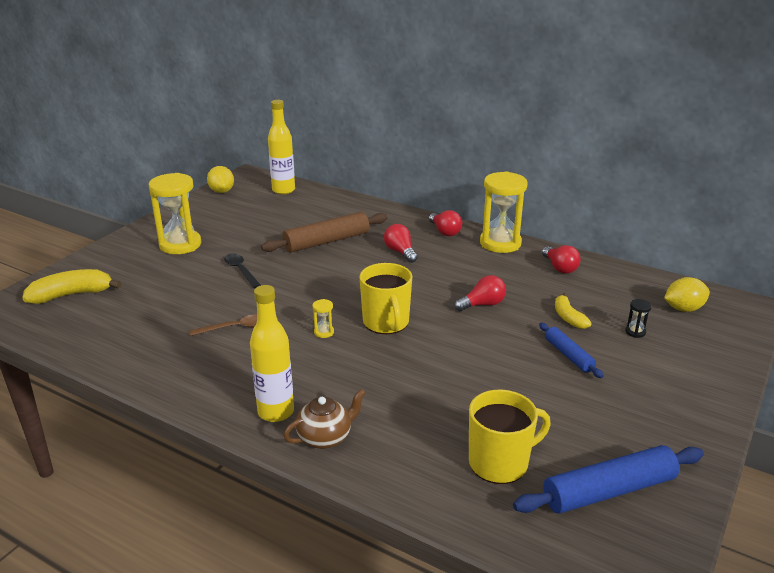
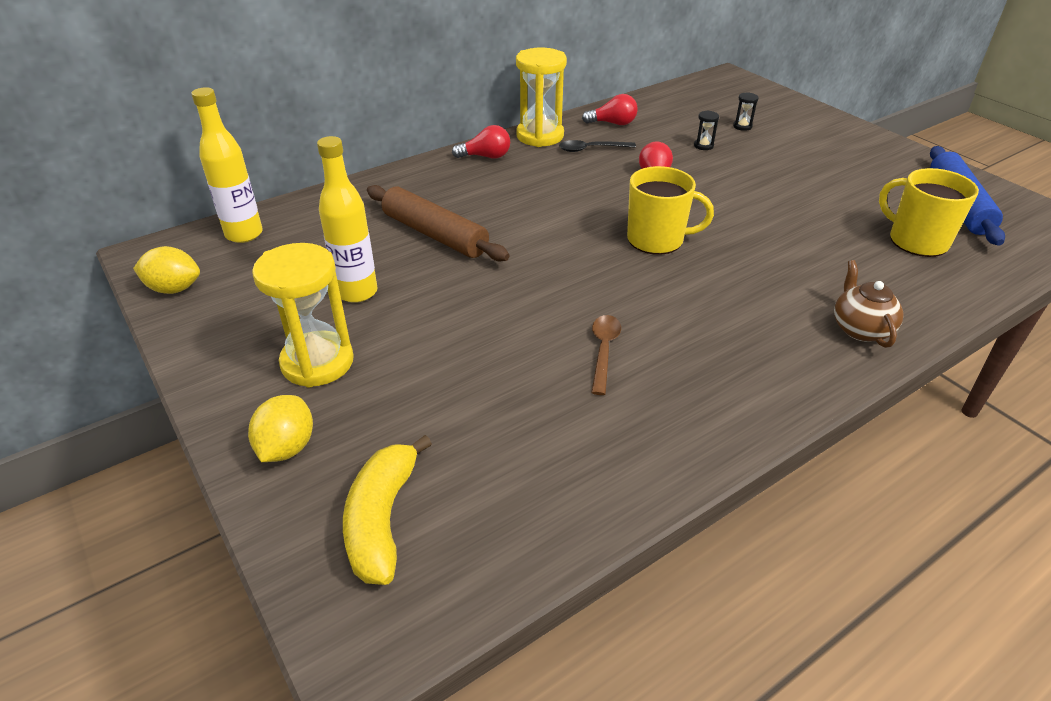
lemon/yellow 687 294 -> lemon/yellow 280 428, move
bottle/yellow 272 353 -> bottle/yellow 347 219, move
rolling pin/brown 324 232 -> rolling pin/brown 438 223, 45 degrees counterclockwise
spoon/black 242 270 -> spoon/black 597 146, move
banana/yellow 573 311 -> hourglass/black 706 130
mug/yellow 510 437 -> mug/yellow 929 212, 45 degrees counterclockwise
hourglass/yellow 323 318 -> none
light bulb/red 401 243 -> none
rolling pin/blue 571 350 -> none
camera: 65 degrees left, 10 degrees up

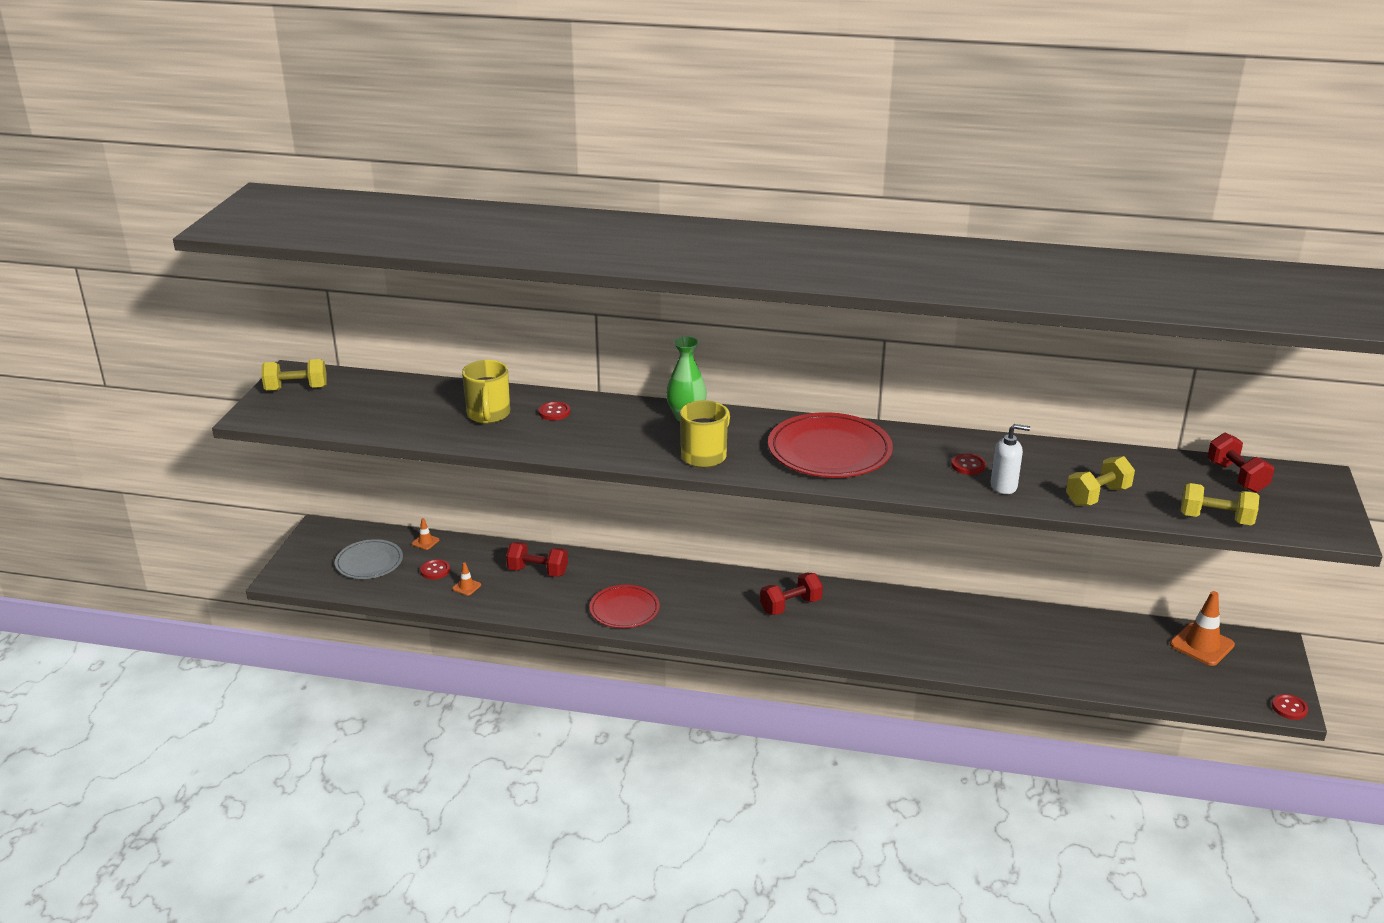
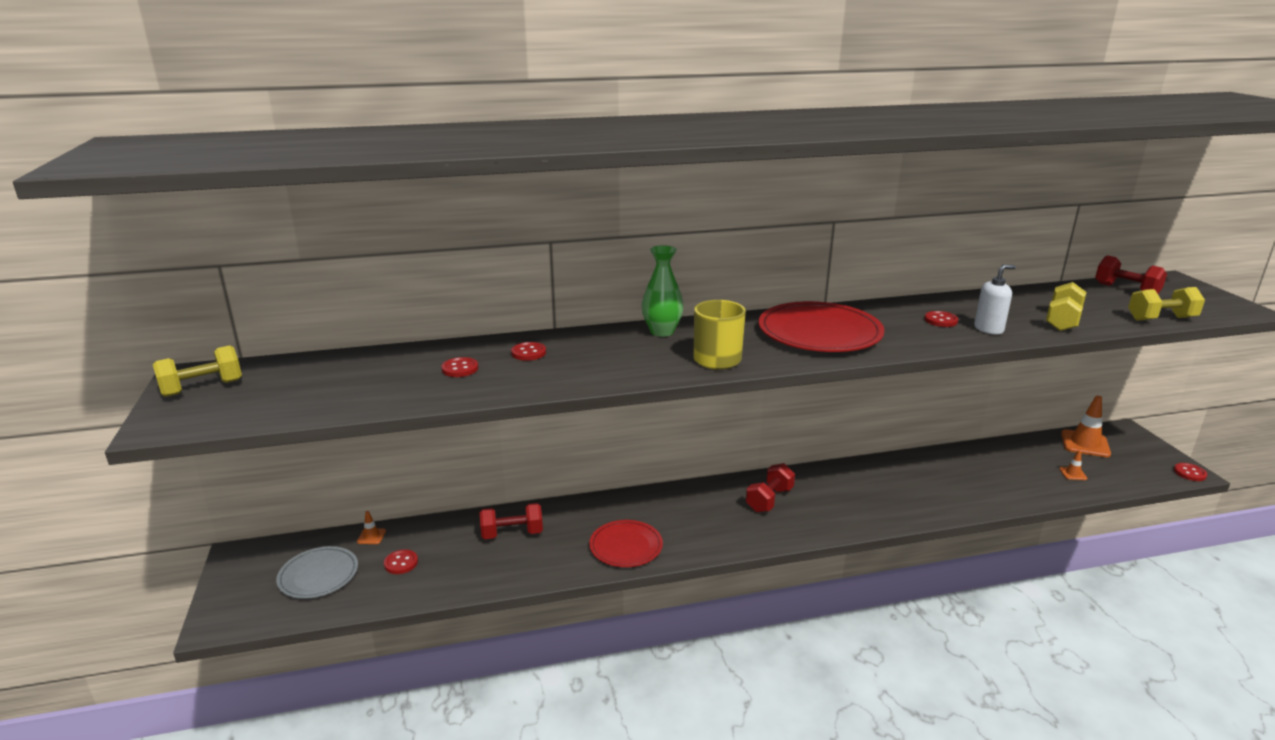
mug/yellow 486 392 -> button/red 459 367
traffic cone/orange 466 579 -> traffic cone/orange 1073 465, move
camera: 25 degrees left, 5 degrees down

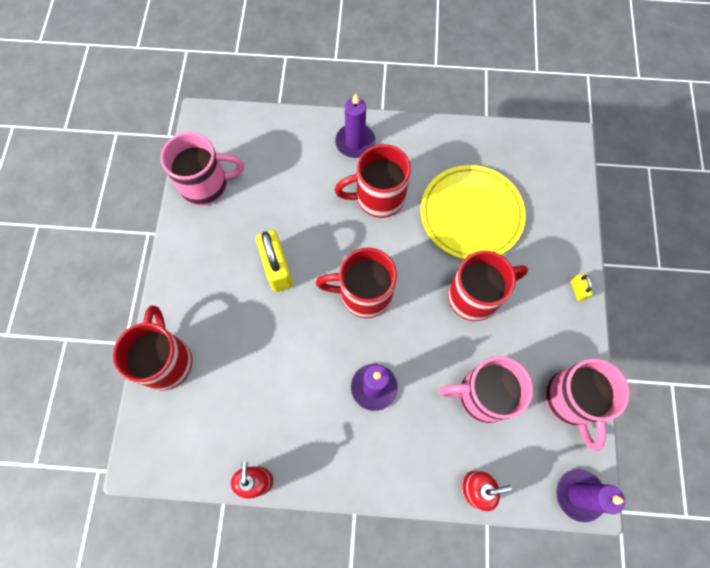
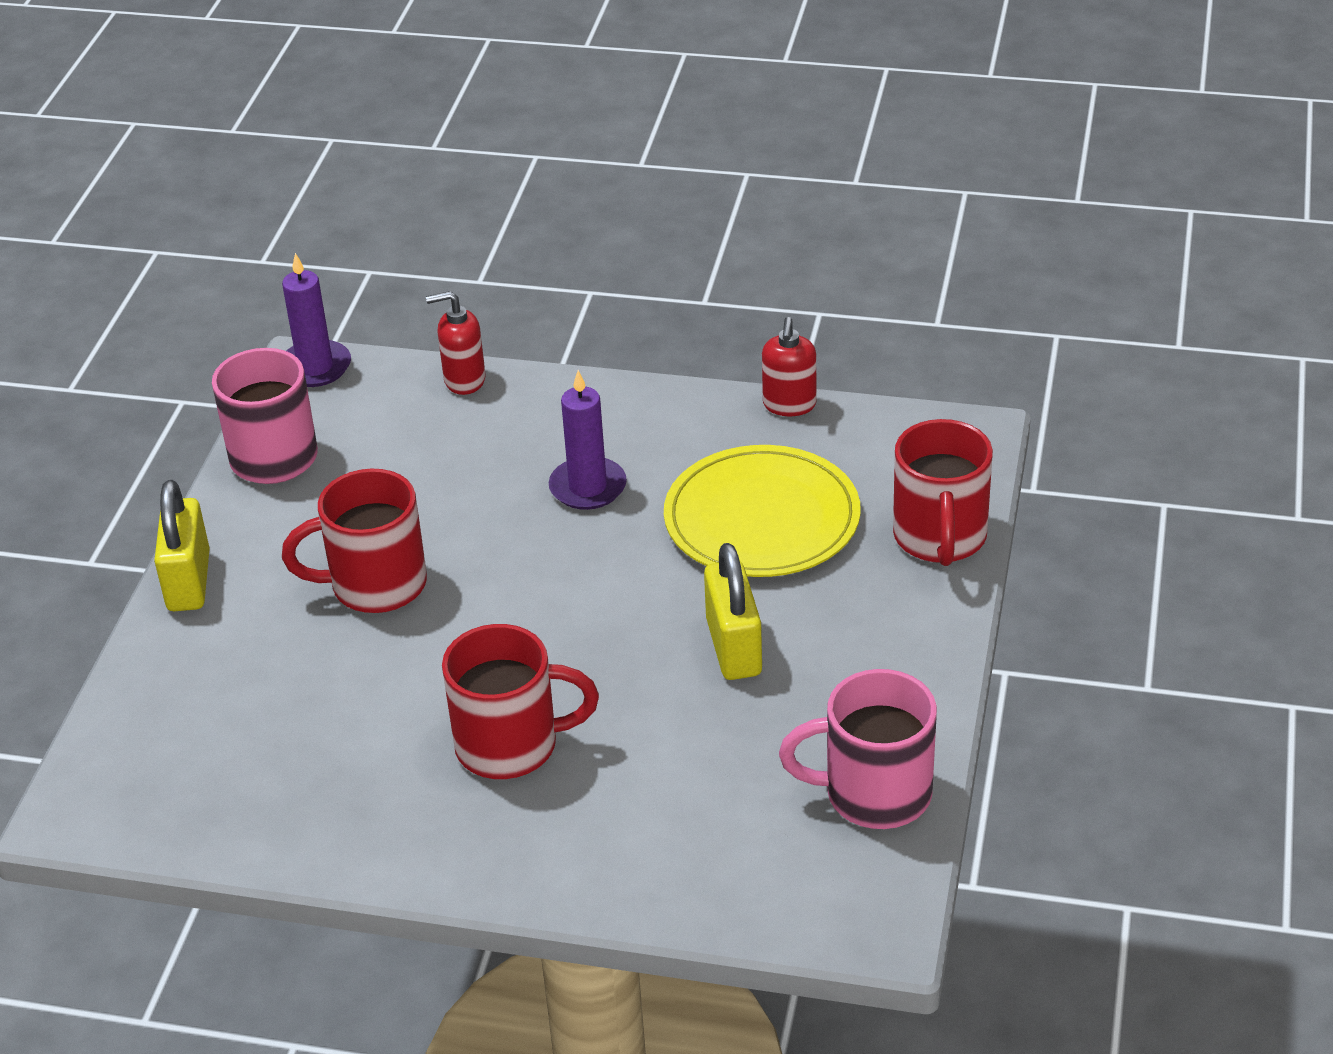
padlock/yellow 581 287 -> padlock/yellow 182 545, x2.23
plate/yellow 473 212 -> plate/yellow 762 511, move
mug/red 356 282 -> none
candle/purple 355 125 -> none
mug/pink 486 389 -> none
camera: 170 degrees left, 30 degrees down

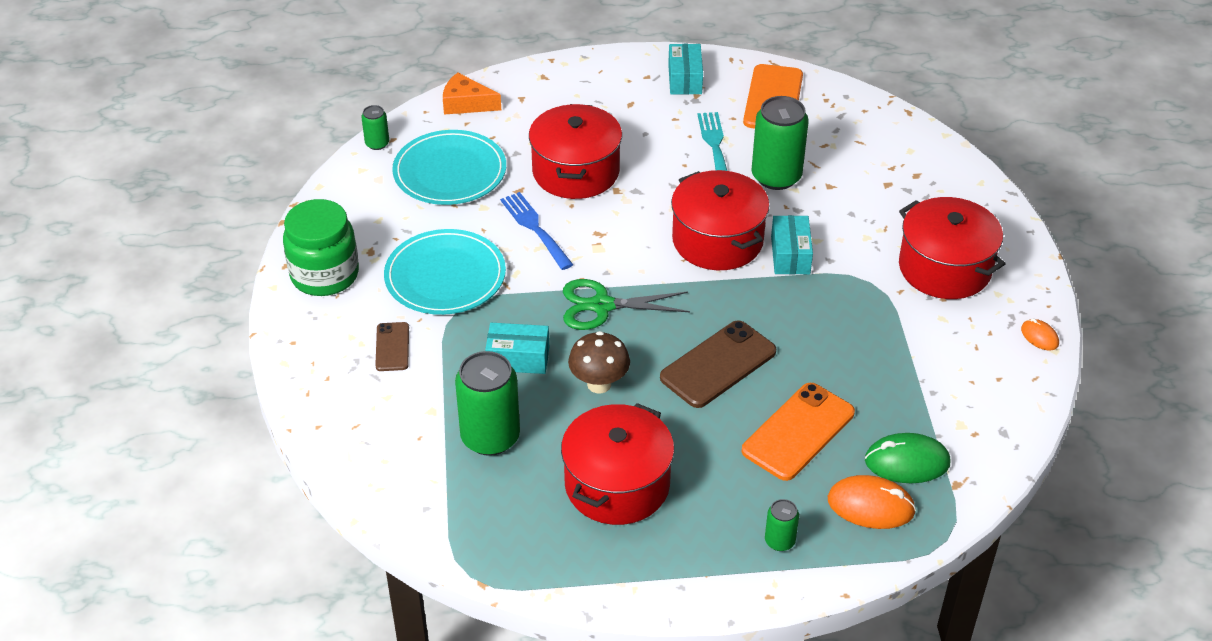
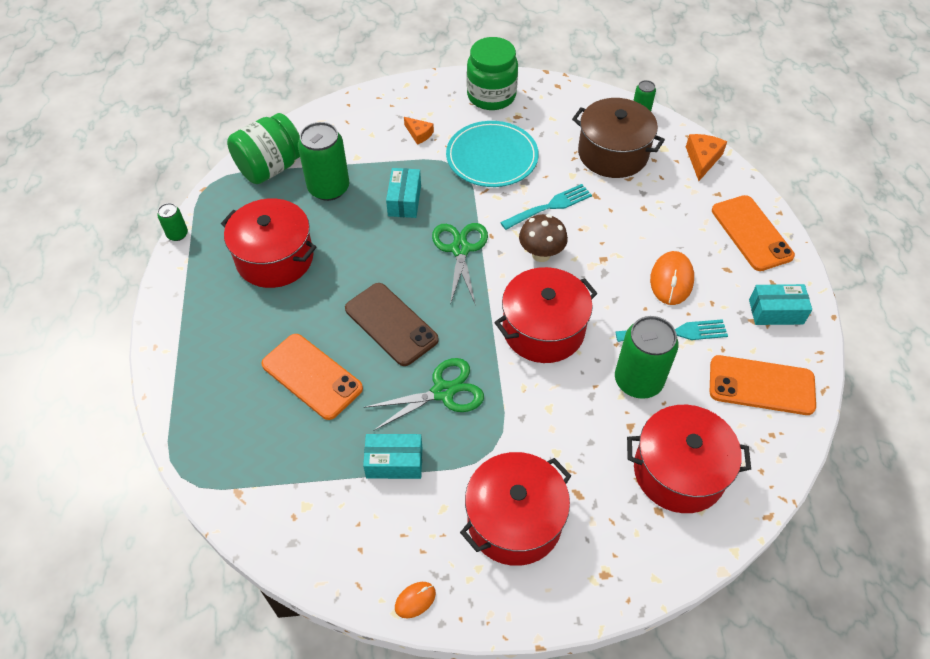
can/green 782 525 -> can/green 172 222, move
none -> jar/green 263 148
box/turquoise 792 245 -> box/turquoise 392 456, move
none -> scissors/green 424 394
phone/brown 392 346 -> cheese/orange 419 131
fork/blue 536 231 -> fork/turquoise 546 207
mushroom/brown 599 362 -> mushroom/brown 543 238, move
plate/turquoise 449 167 -> pot/brown 618 138
pot/red 575 151 -> pot/red 689 459, move
mouse/orange 872 502 -> mouse/orange 672 278, move
none -> phone/orange 753 233
mouse/green 908 458 -> none
camera: 90 degrees right, 10 degrees up

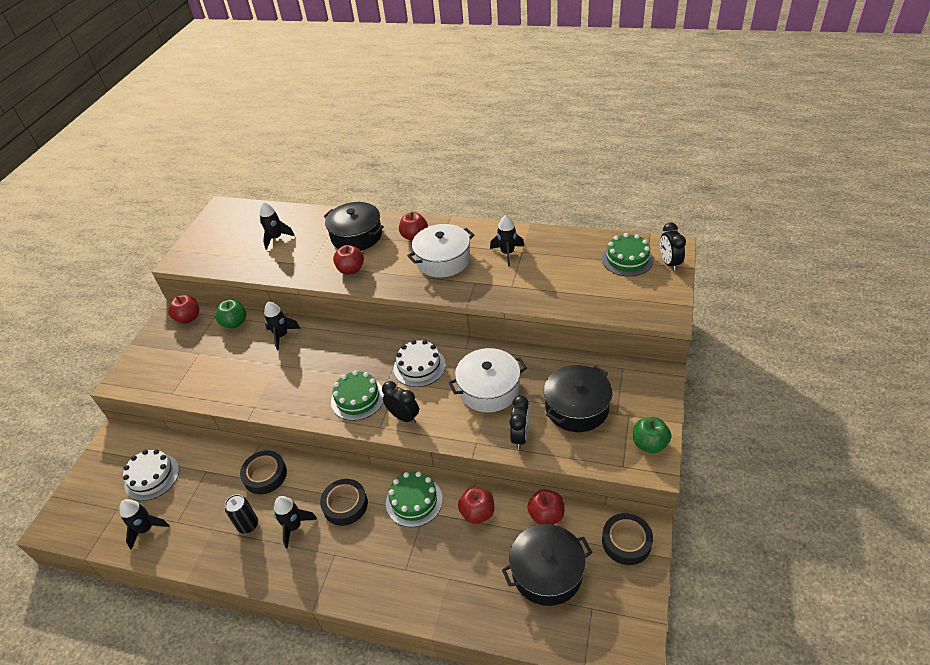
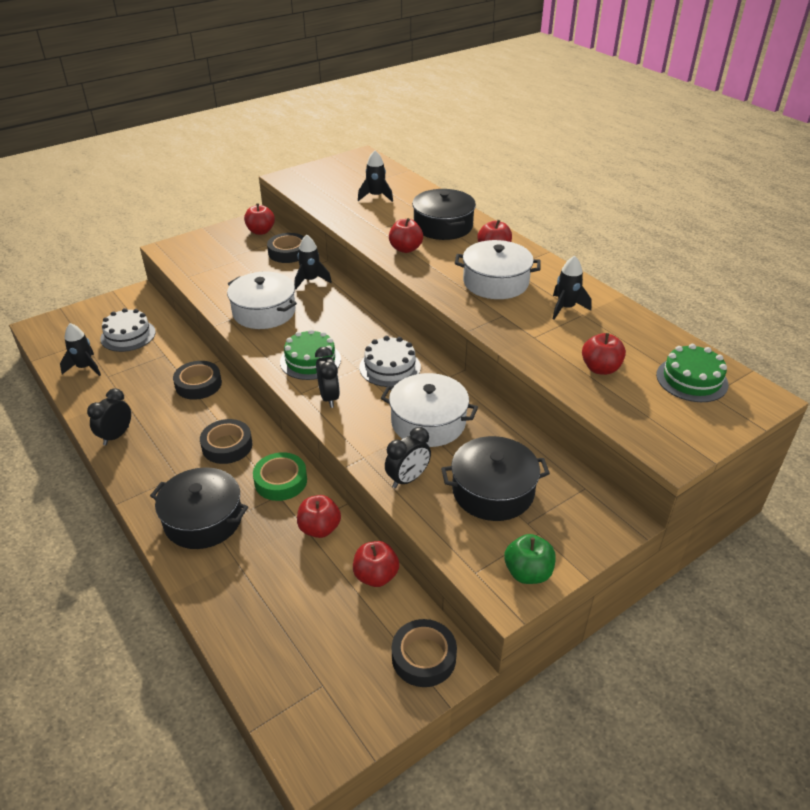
clock/black 673 247 -> clock/black 109 417, move
pot/black 547 565 -> pot/black 199 508, move
none -> pot/white 262 300
cake/green 414 499 -> tape/green 280 476
apple/green 230 314 -> tape/black 285 248
none -> apple/red 604 354
can/black 241 514 -> none
rocket/black 295 522 -> none
camera: 35 degrees right, 5 degrees down

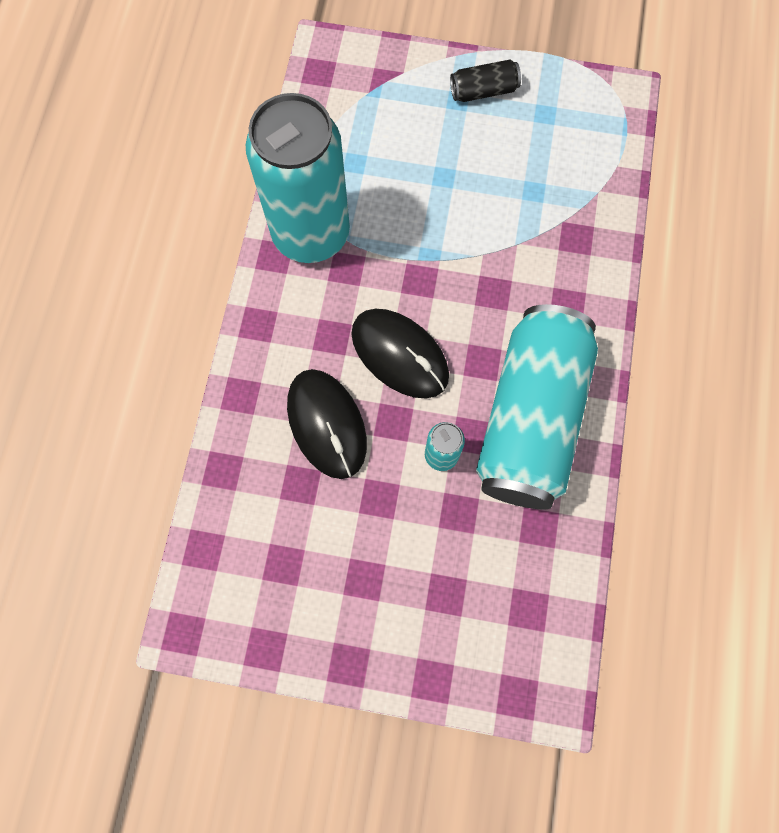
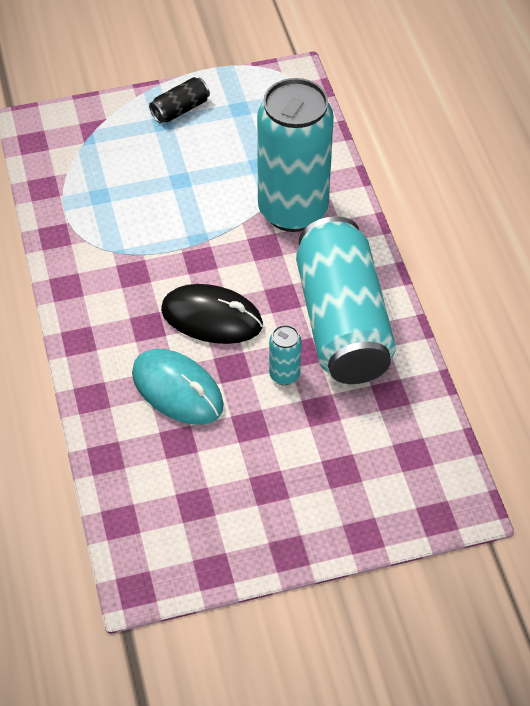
mouse/black 327 424 -> mouse/turquoise 178 387
can/turquoise 298 178 -> can/turquoise 295 155, move
camera: 25 degrees left, 20 degrees down

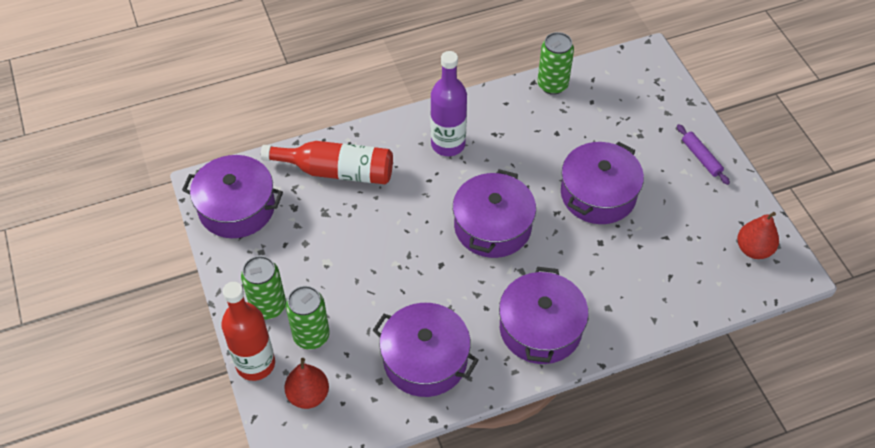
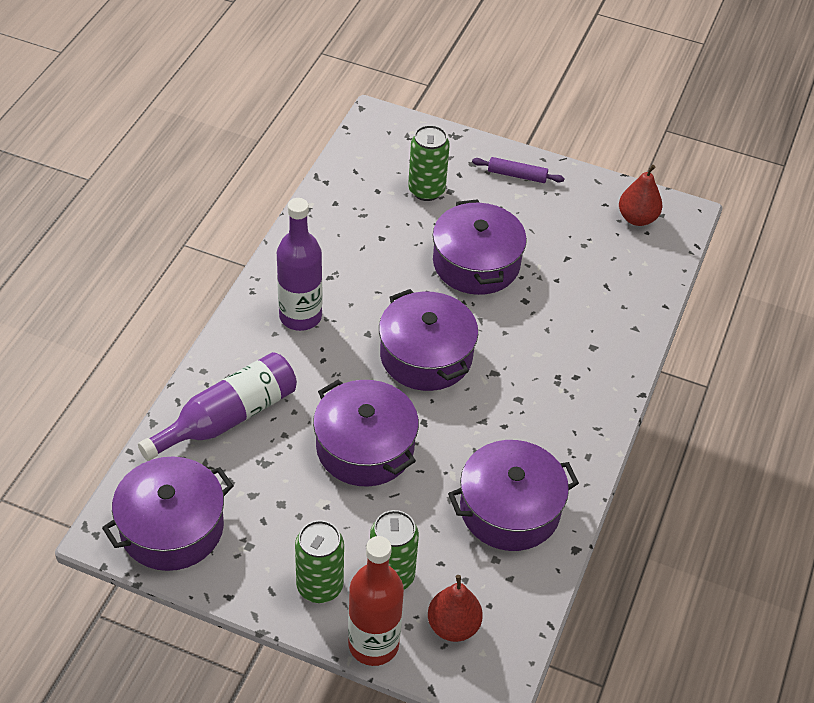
bottle/red 327 162 -> bottle/purple 217 406
pot/purple 543 315 -> pot/purple 366 433, move
can/green 555 63 -> can/green 429 163, move
camera: 50 degrees left, 5 degrees down

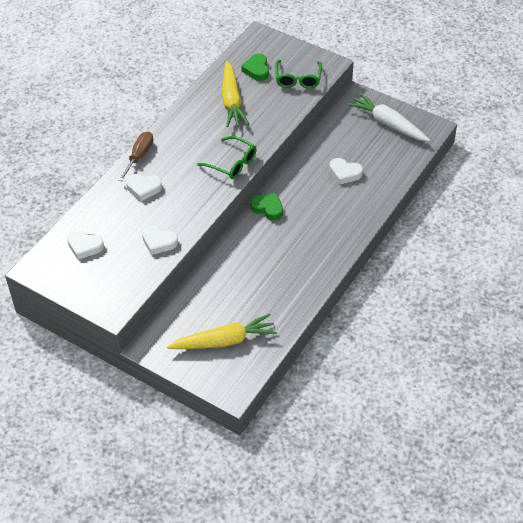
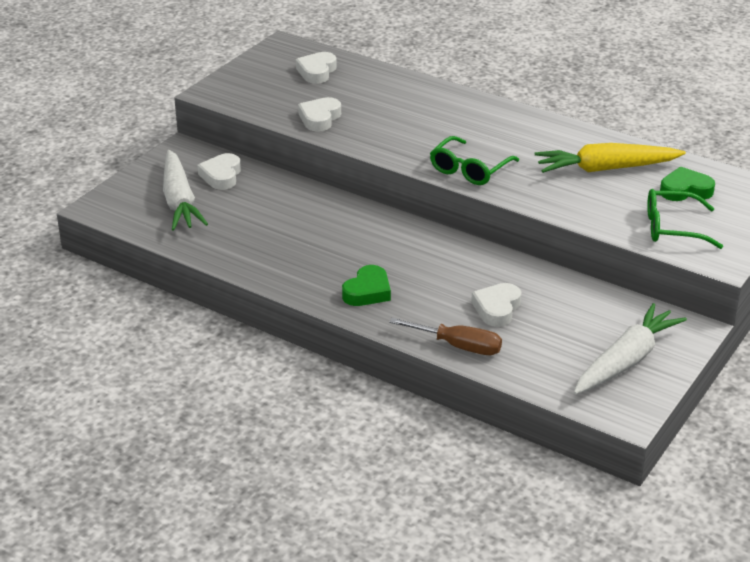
carrot/yellow 222 331 -> carrot/white 185 190
heart/white 144 187 -> heart/white 219 171, move
heart/green 267 207 -> heart/green 366 285, move
screwdriver/brown 135 156 -> screwdriver/brown 445 336, move
camera: 90 degrees right, 15 degrees down

